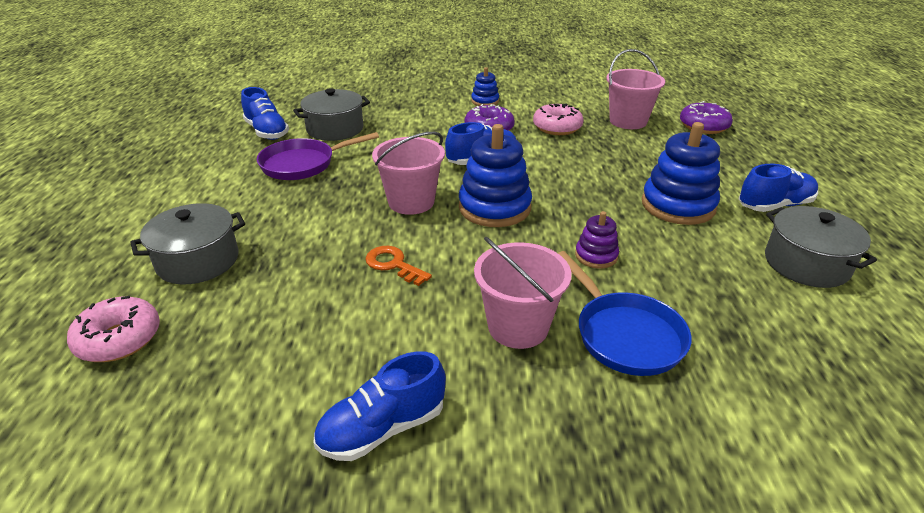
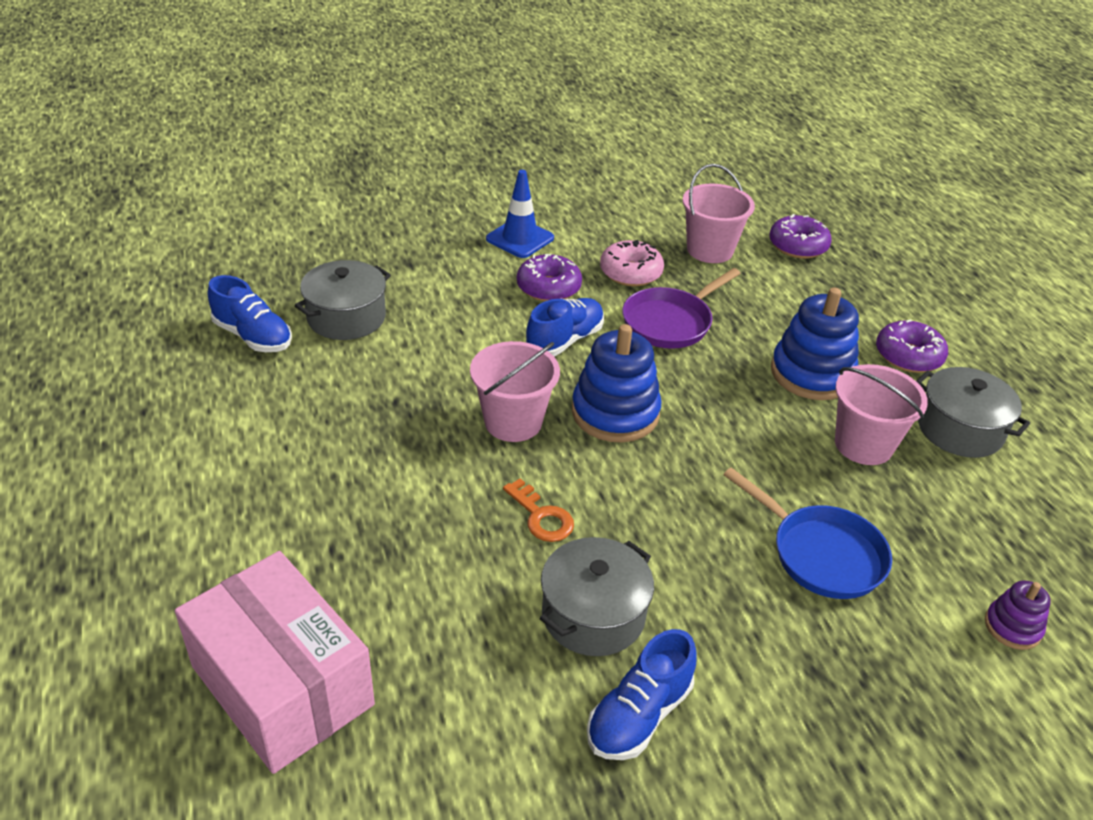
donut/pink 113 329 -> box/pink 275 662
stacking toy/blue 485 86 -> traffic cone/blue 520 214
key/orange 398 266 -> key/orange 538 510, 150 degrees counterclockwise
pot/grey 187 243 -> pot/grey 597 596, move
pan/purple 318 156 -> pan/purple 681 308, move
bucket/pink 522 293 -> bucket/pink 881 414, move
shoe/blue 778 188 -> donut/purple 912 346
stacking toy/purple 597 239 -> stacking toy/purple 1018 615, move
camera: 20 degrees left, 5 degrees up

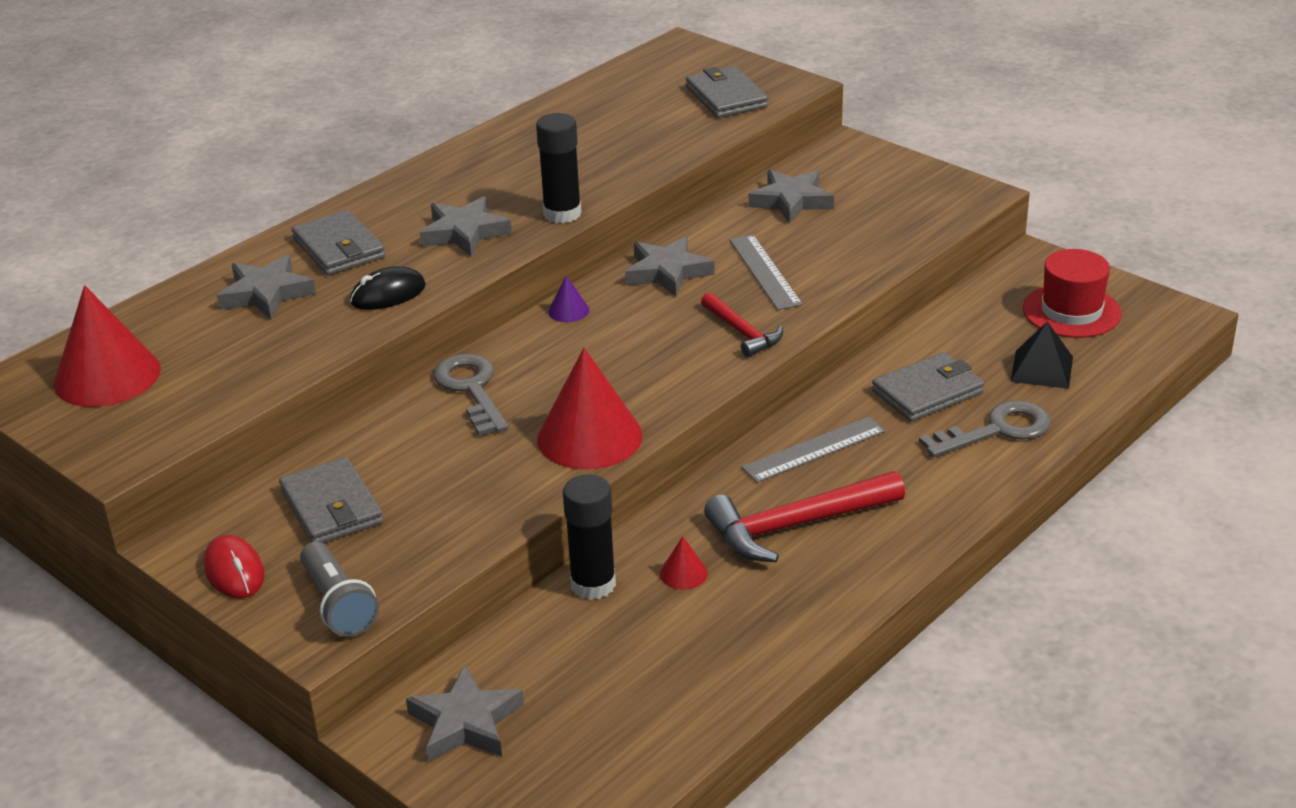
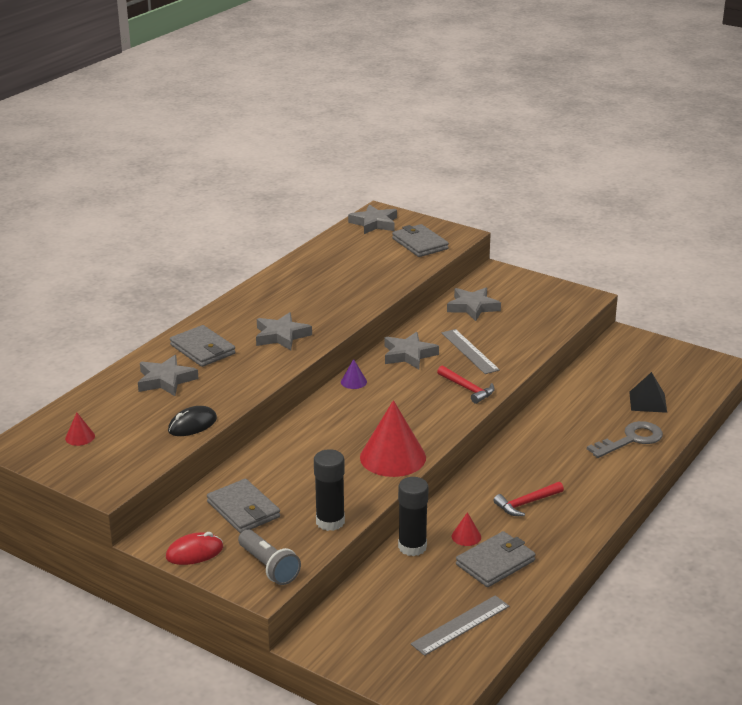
cone/red 107 346 -> cone/red 80 429, x0.43
mouse/red 234 566 -> mouse/red 194 548, 75 degrees counterclockwise
mouse/black 388 288 -> mouse/black 192 421, move
glue stick/black 559 168 -> glue stick/black 329 490, move
star/grey 465 713 -> star/grey 372 219, move
ruler/grey 813 450 -> ruler/grey 460 625, move
wallet/grey 928 387 -> wallet/grey 496 559, move
hammer/red 804 516 -> hammer/red 528 499, x0.59
key/grey 471 395 -> none
hat/red 1072 293 -> none
camera: 10 degrees left, 5 degrees down

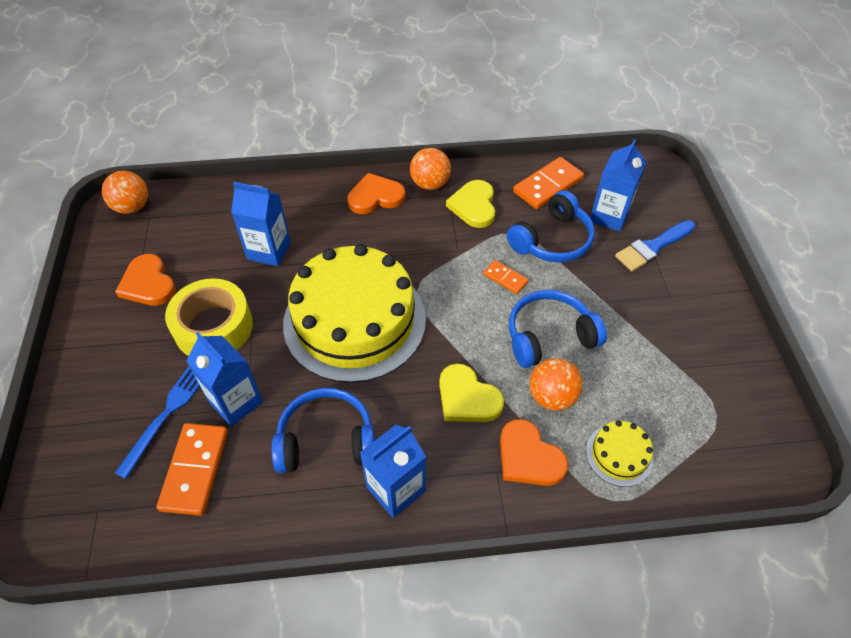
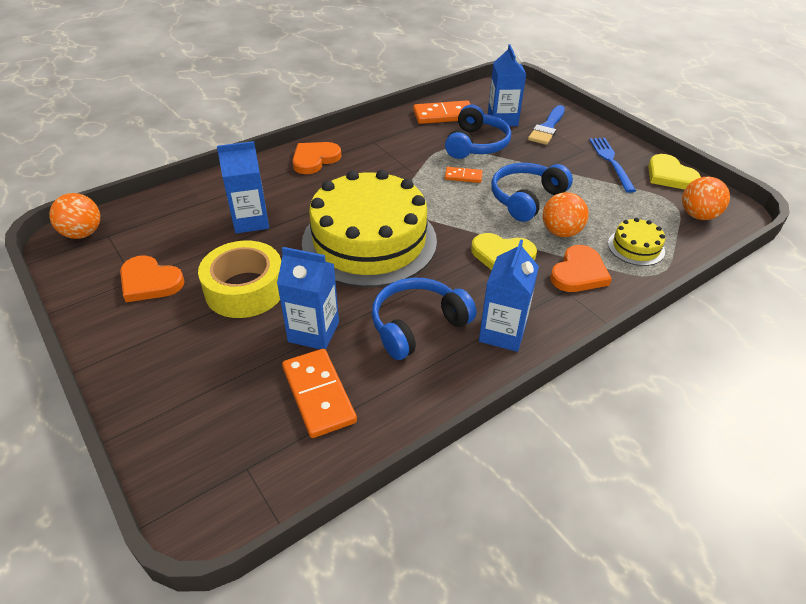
domino/orange 548 183 -> domino/orange 441 112, 60 degrees clockwise
heart/orange 534 452 -> heart/orange 581 268, 75 degrees counterclockwise
fork/blue 157 423 -> fork/blue 612 165, move
heart/yellow 470 204 -> heart/yellow 674 171, move
ball/orange 430 169 -> ball/orange 706 198, move
camera: 30 degrees left, 10 degrees down

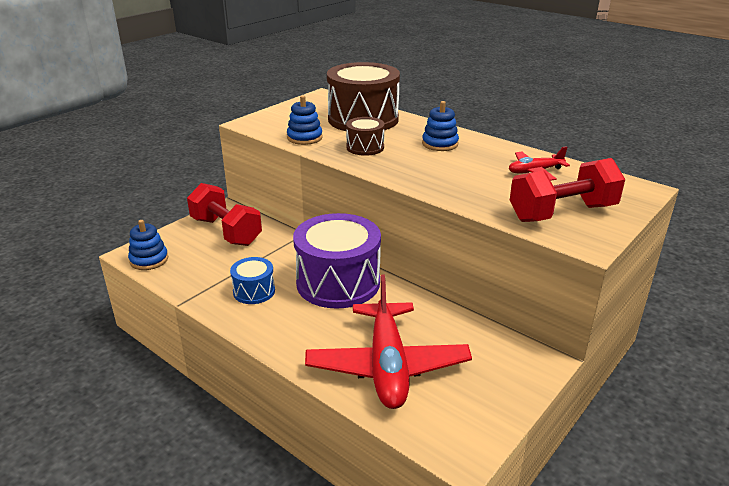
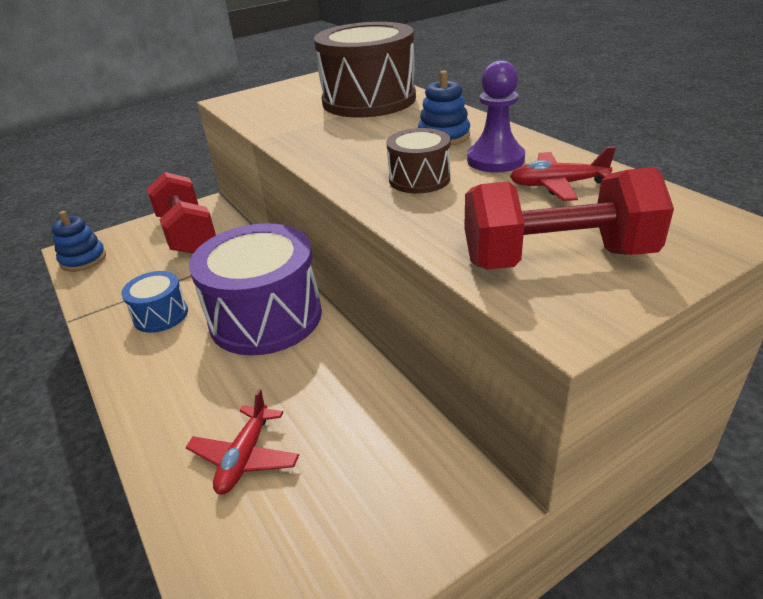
plane/red 388 342 -> plane/red 242 442, x0.49
drum/brown 365 136 -> drum/brown 418 161, move
none -> pawn/purple 496 116
stacking toy/blue 305 120 -> none
camera: 20 degrees right, 5 degrees up

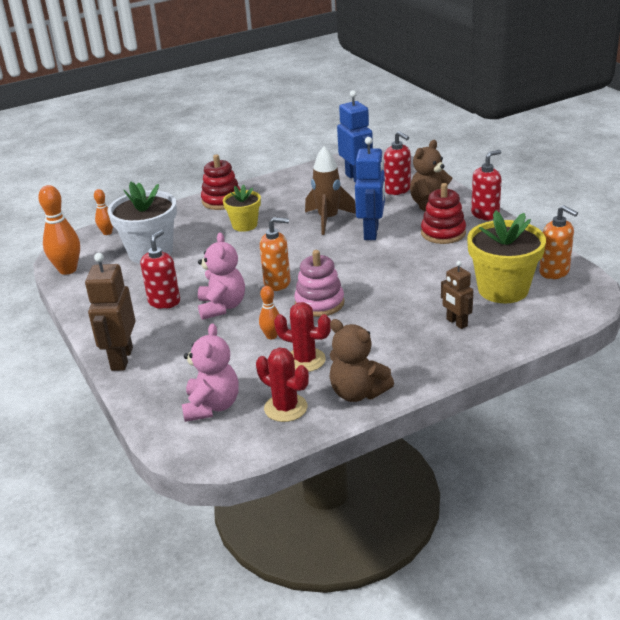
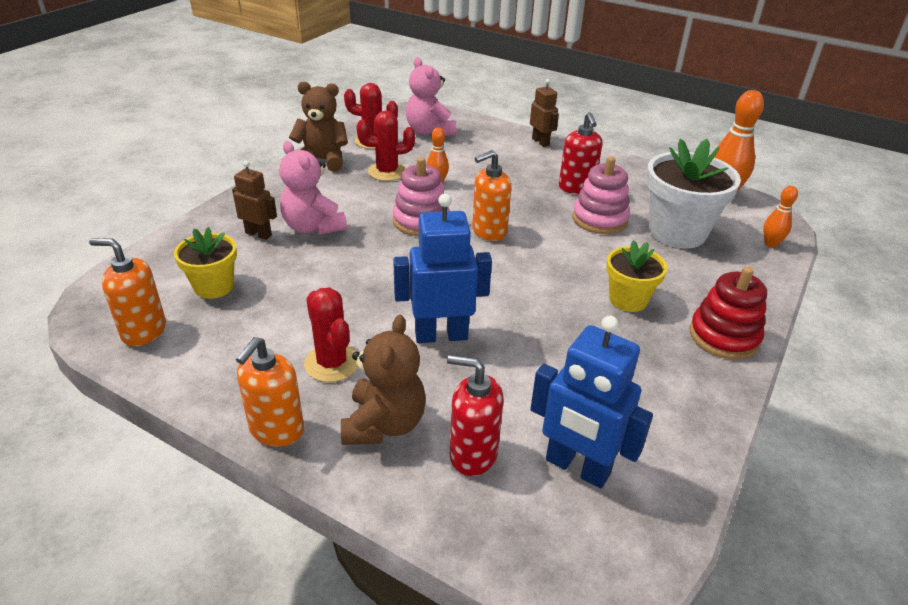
flower pot/yellow 506 256 -> flower pot/yellow 205 263, x0.59
soap dispenser/red 486 185 -> soap dispenser/orange 270 391
teddy bear/pink 221 276 -> teddy bear/pink 313 188, move
stacking toy/red 443 213 -> cactus/red 331 334
robot/blue 370 188 -> robot/blue 442 268, 105 degrees clockwise
robot/brown 110 312 -> robot/brown 544 113, x0.60
none -> stacking toy/pink 601 195
rocket/brown 330 190 -> none
camera: 145 degrees right, 5 degrees up

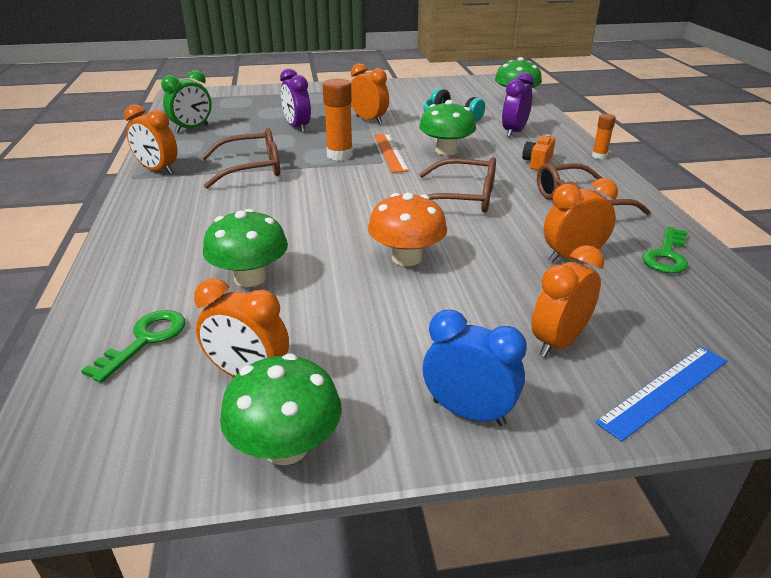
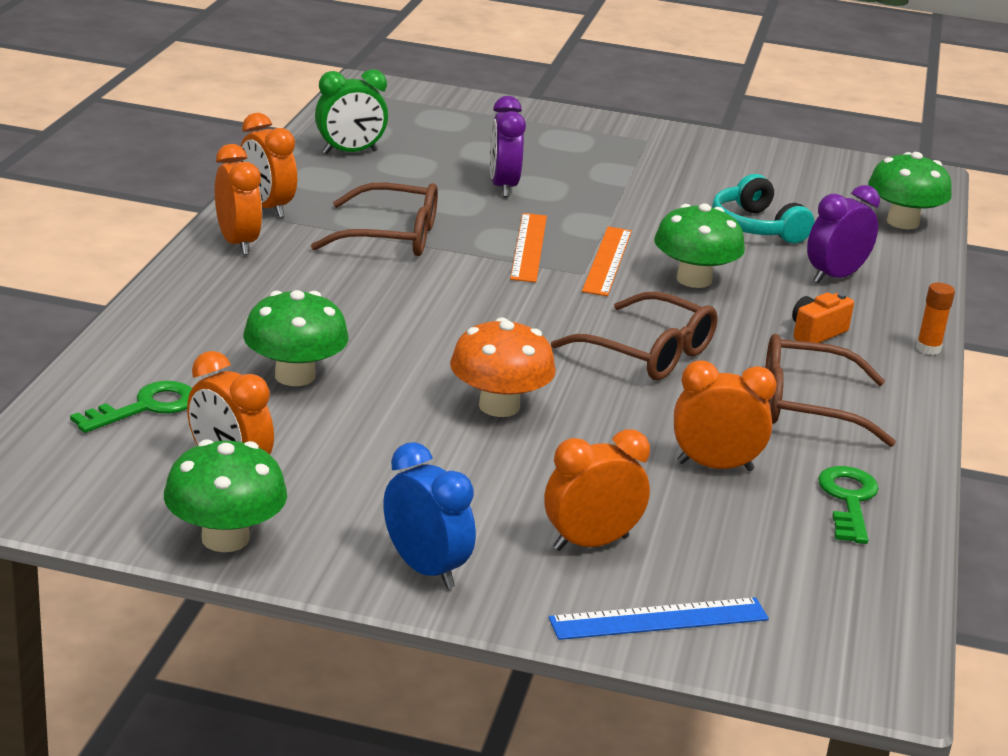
clock/orange 370 93 -> clock/orange 238 199, move
glue stick/orange 338 119 -> ruler/orange 528 248
key/green 665 250 -> key/green 848 505, 135 degrees clockwise
camera: 20 degrees right, 5 degrees down

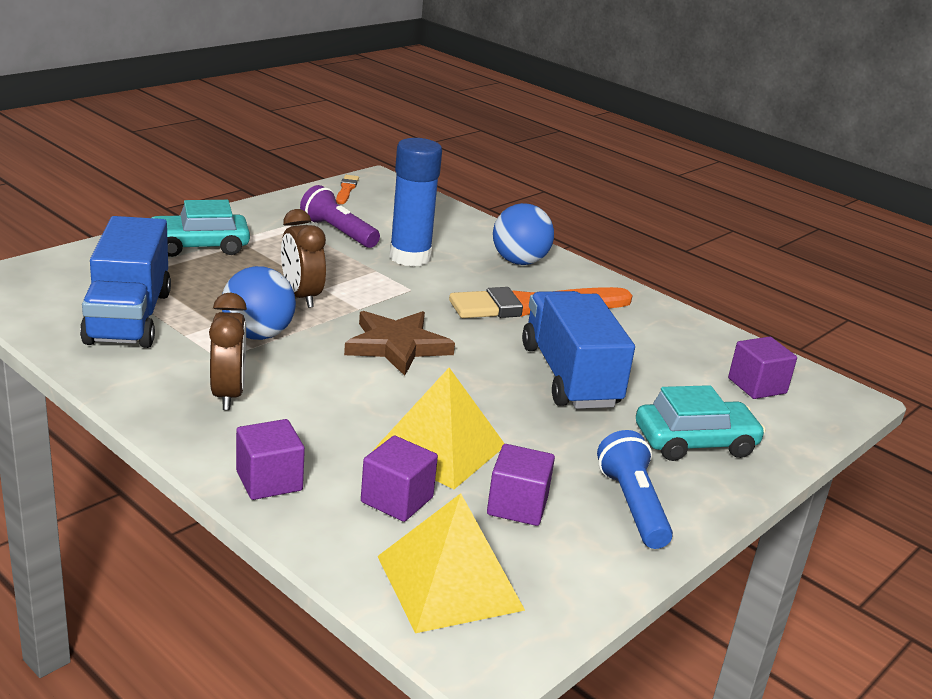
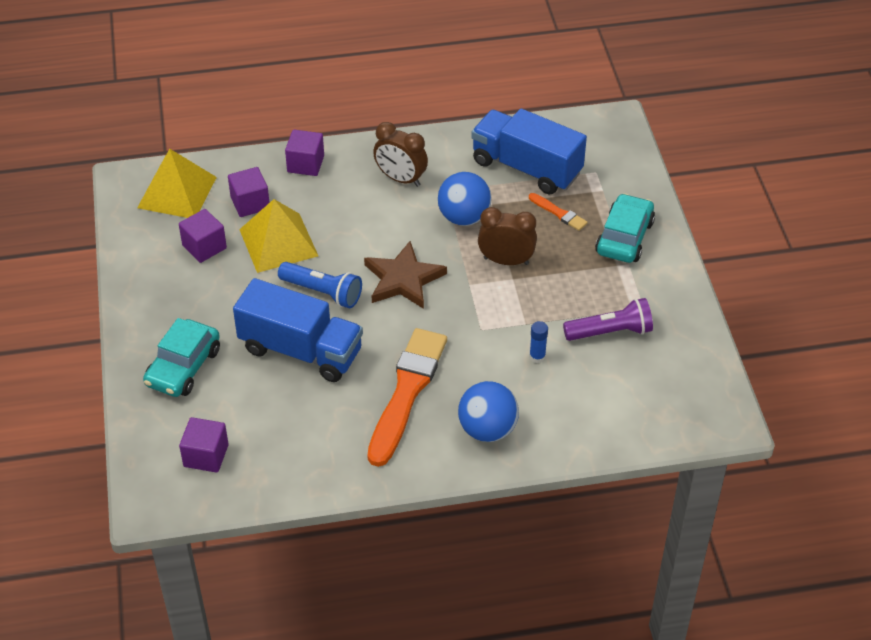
flashlight/blue 635 489 -> flashlight/blue 320 285, move
brush/orange 347 189 -> brush/orange 558 212, move
glue stick/blue 415 202 -> glue stick/blue 538 342, x0.42
camera: 130 degrees right, 20 degrees up

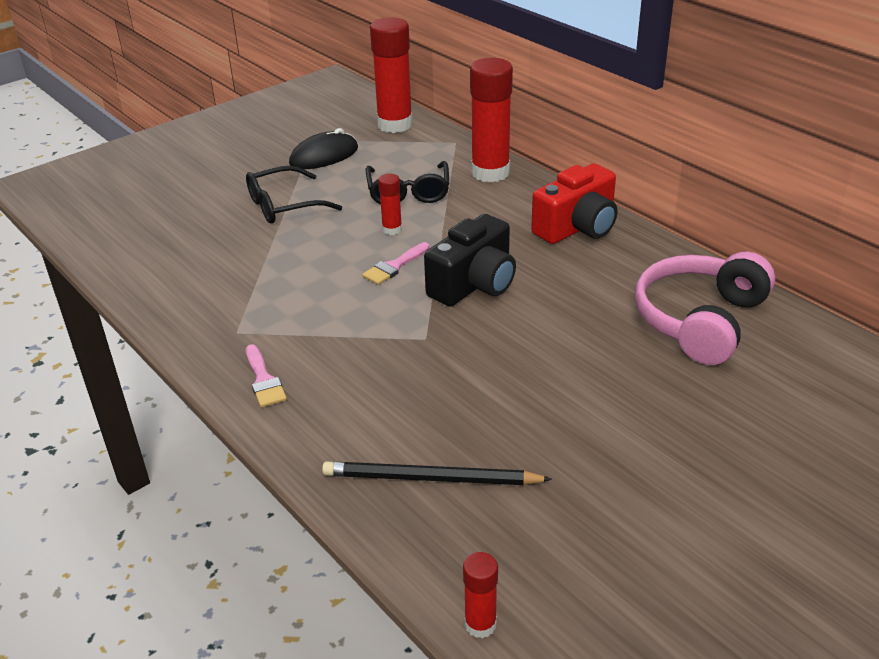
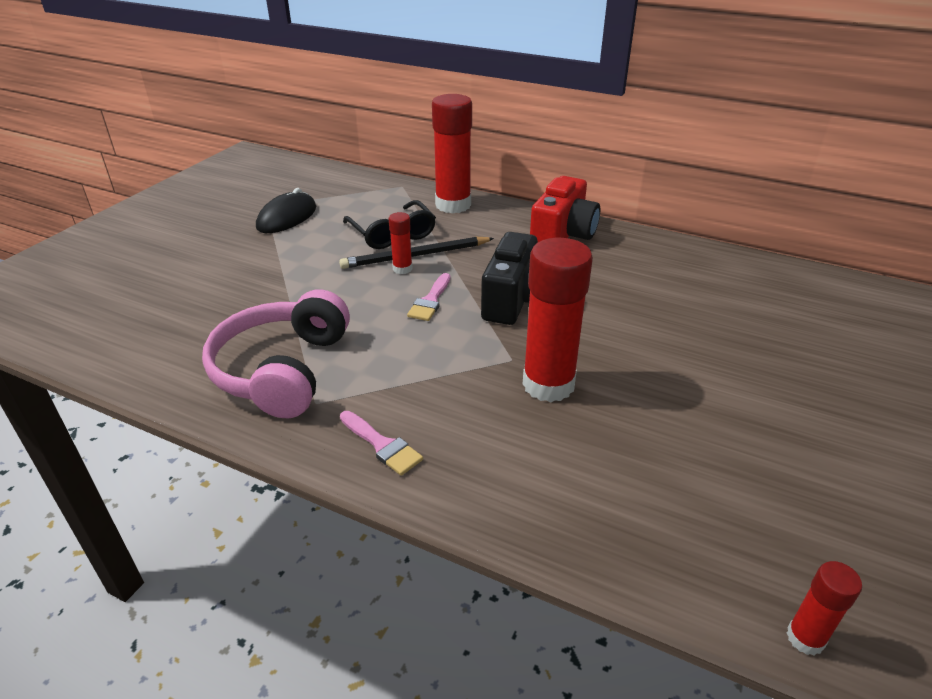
headphones/pink 705 308 -> headphones/pink 276 353, move
pencil/black 437 473 -> pencil/black 416 252, move
glue stick/red 391 75 -> glue stick/red 557 320, move
glasses/black 294 195 -> none
camera: 25 degrees left, 0 degrees up

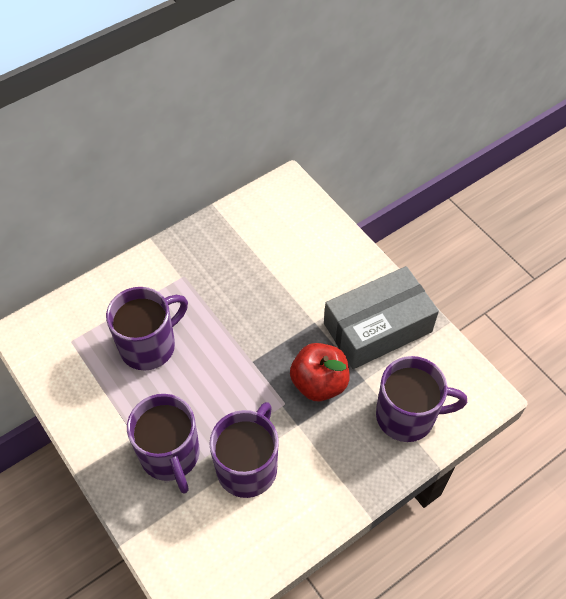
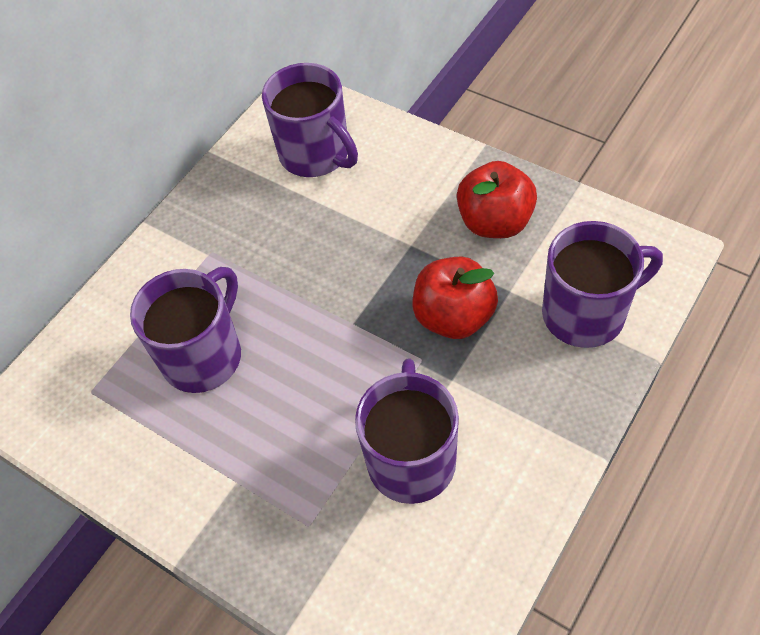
mug/purple 163 444 -> mug/purple 310 120, move
box/grey 381 317 -> apple/red 497 199
camera: 15 degrees left, 0 degrees up

